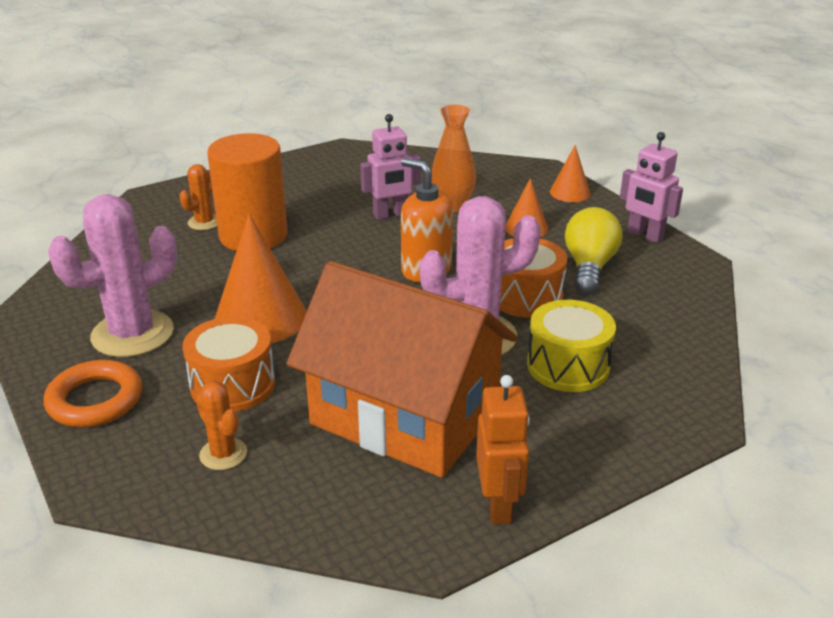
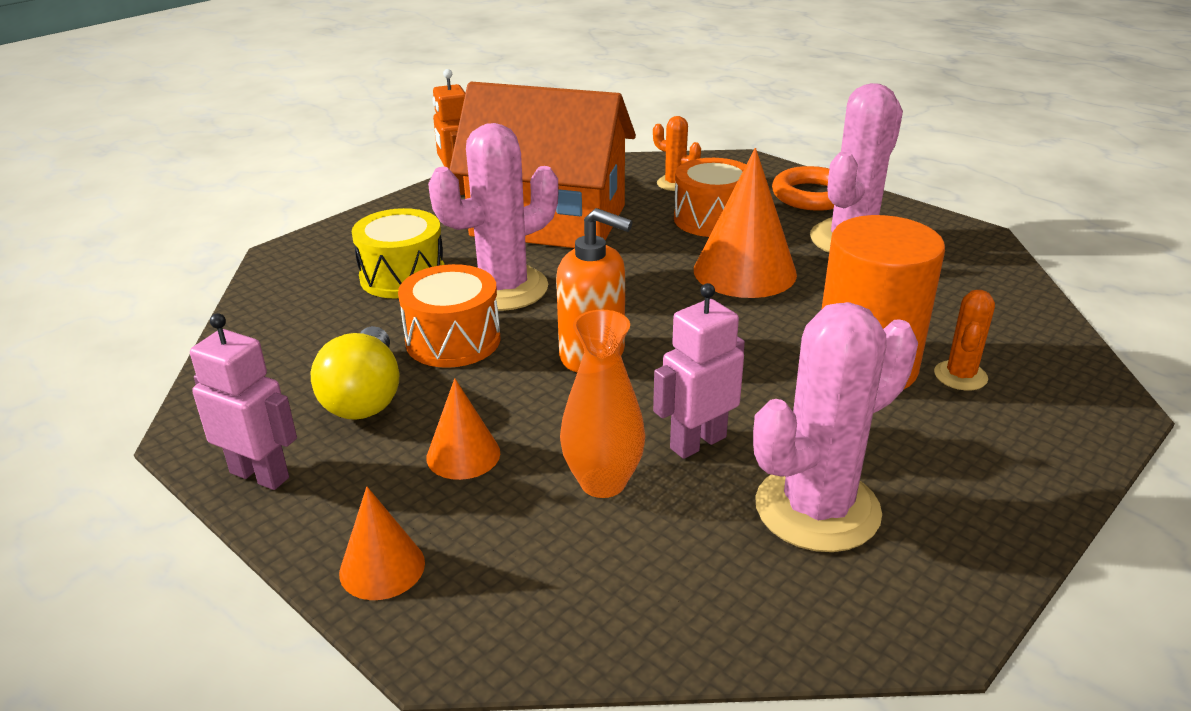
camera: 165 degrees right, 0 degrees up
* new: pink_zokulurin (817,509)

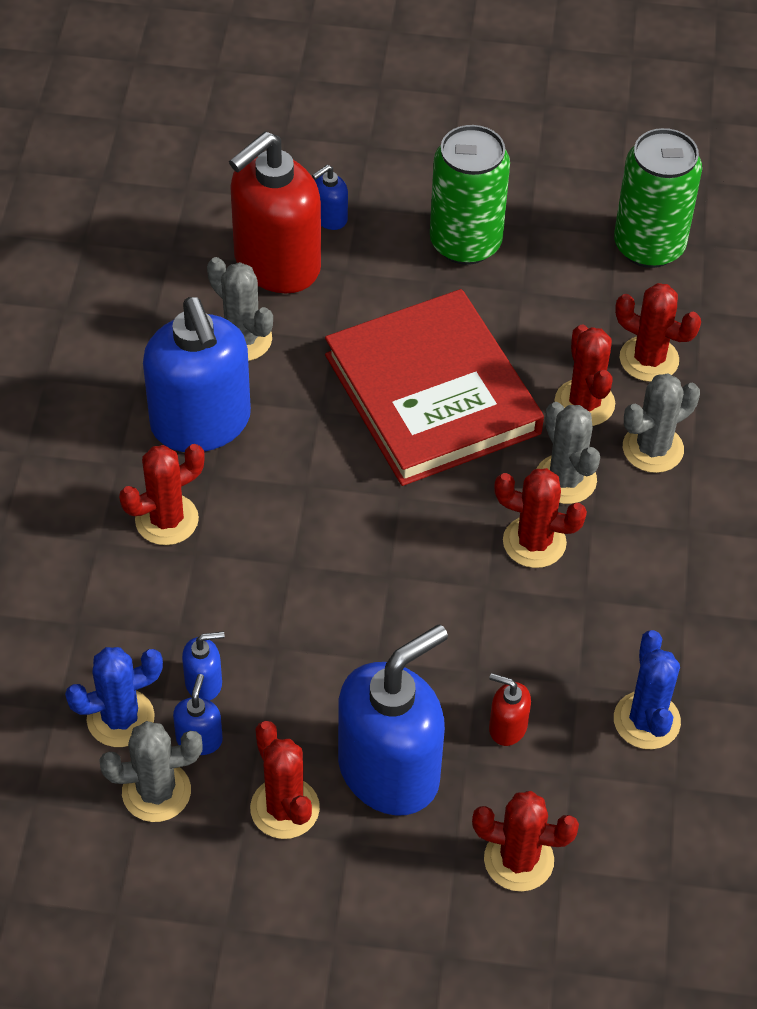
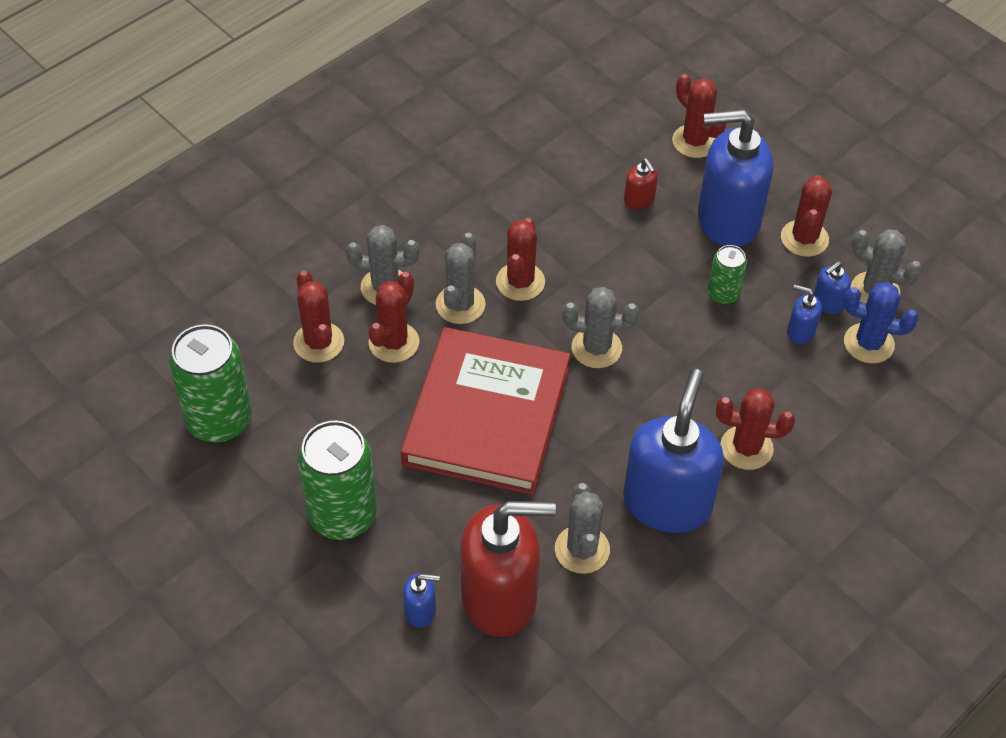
camera: 140 degrees left, 0 degrees up
* rotated: red_zokulurin (534,542) = (520,282) 45 degrees clockwise
* gone: blue_zokulurin (646,720)
* new: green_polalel (723,294)
* new: grey_zokulurin (596,348)

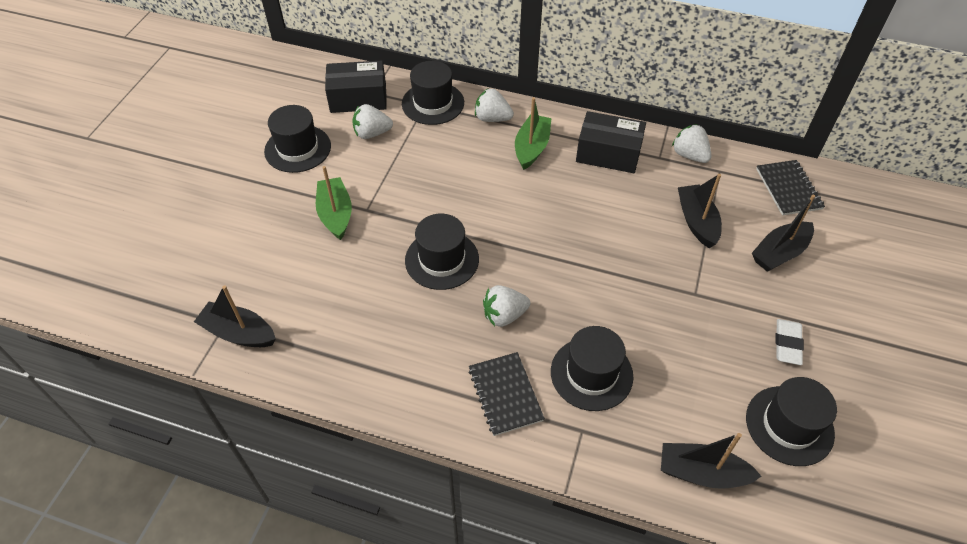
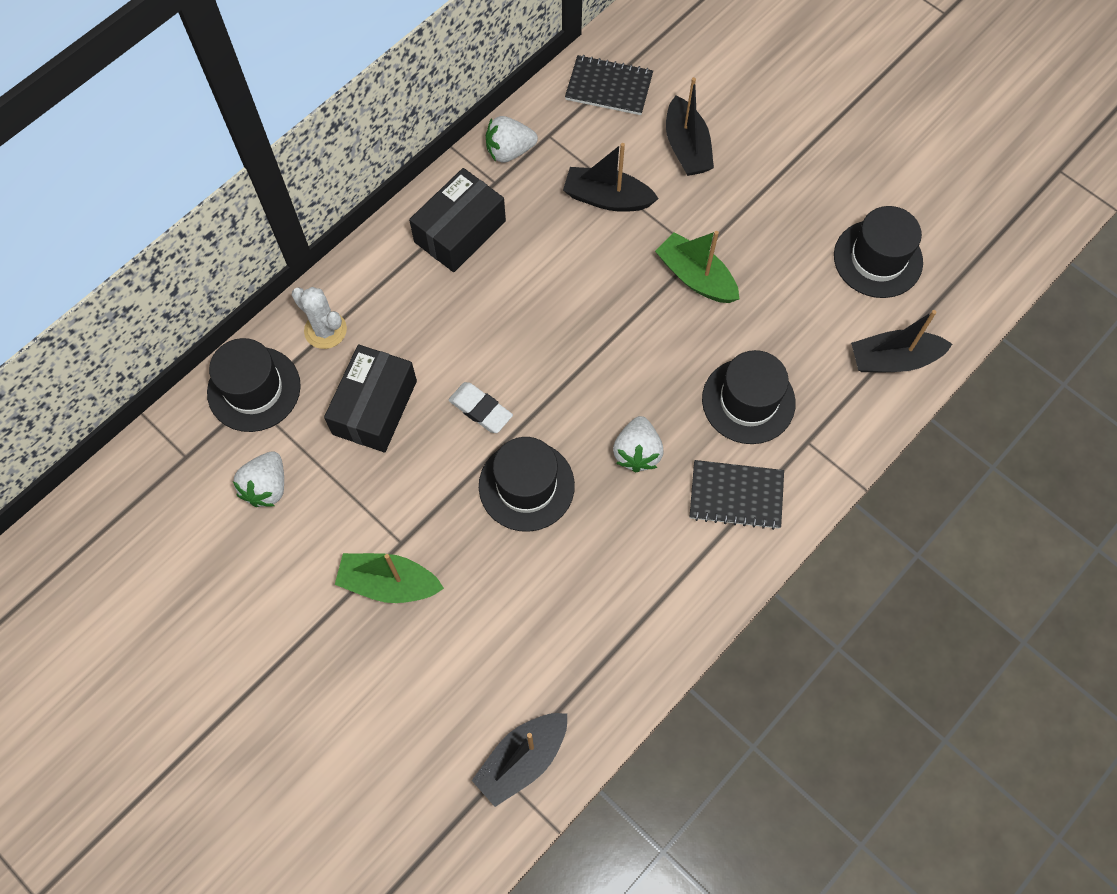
camera: 65 degrees left, 15 degrees up
* shifted: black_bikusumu (358,98) to (375,407)
* swapped: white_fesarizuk (492,118) to white_zokulurin (325,330)
* shifted: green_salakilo (532,148) to (696,277)
* gone: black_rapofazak (298,149)
* shifted: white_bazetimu (787,344) to (480,410)
* rotated: black_salakilo (702,473) = (893,359) 45 degrees clockwise

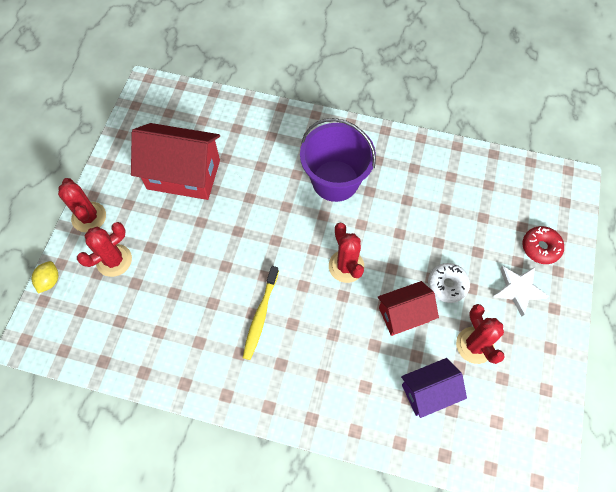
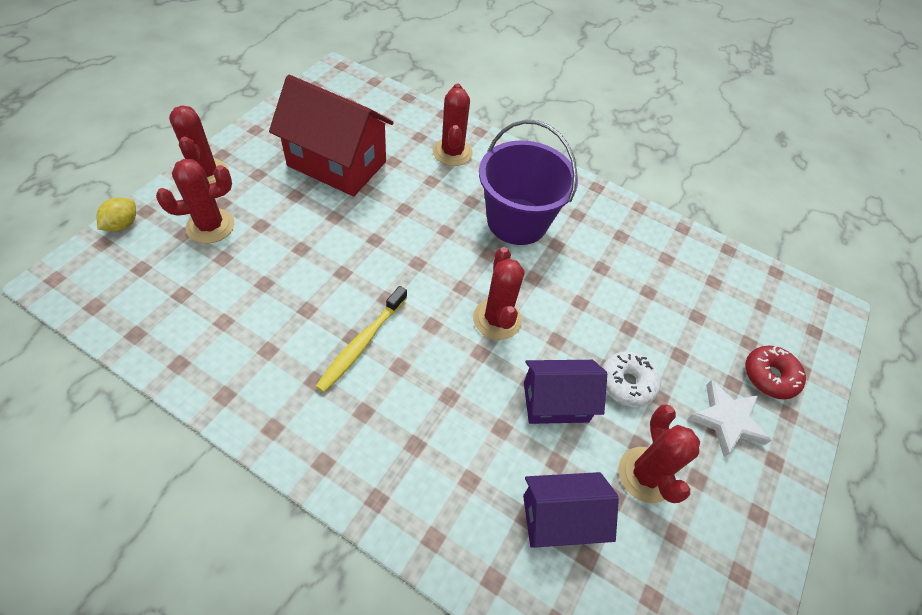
camera: 10 degrees right, 10 degrees down
* repainted: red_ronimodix (404,314) to purple_ronimodix (555,402)
* new: red_zokulurin (452,152)

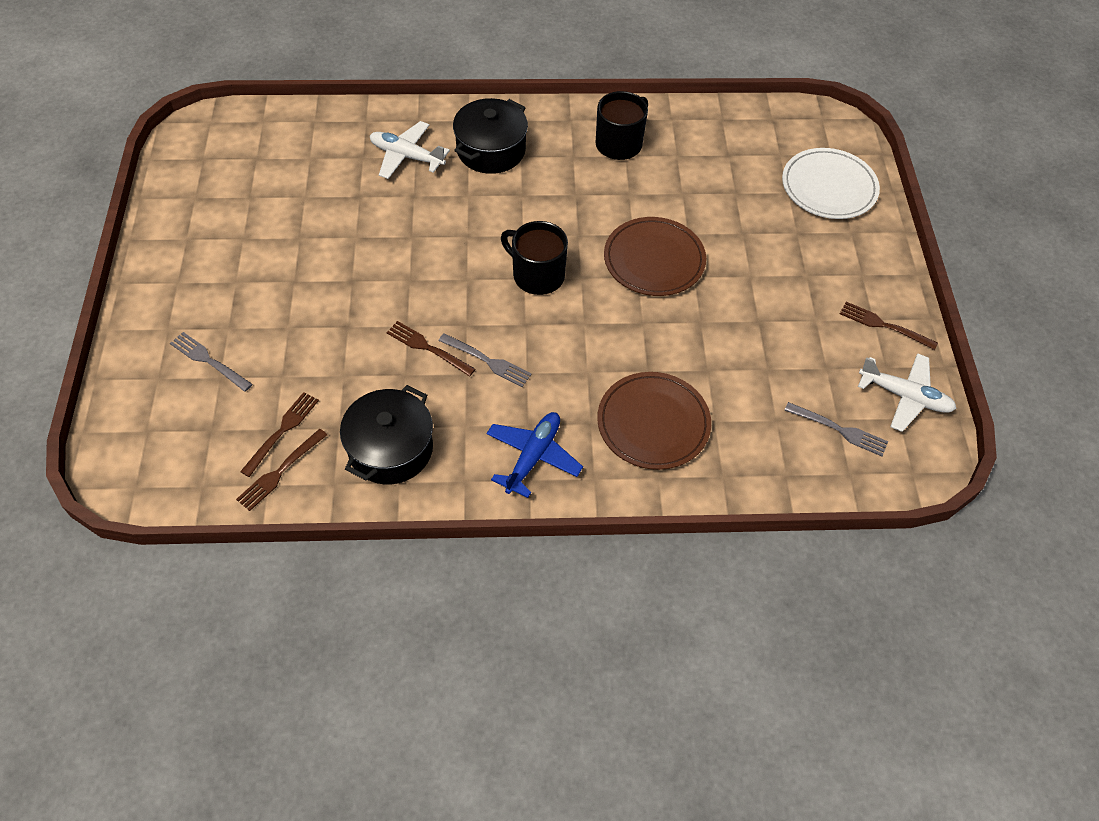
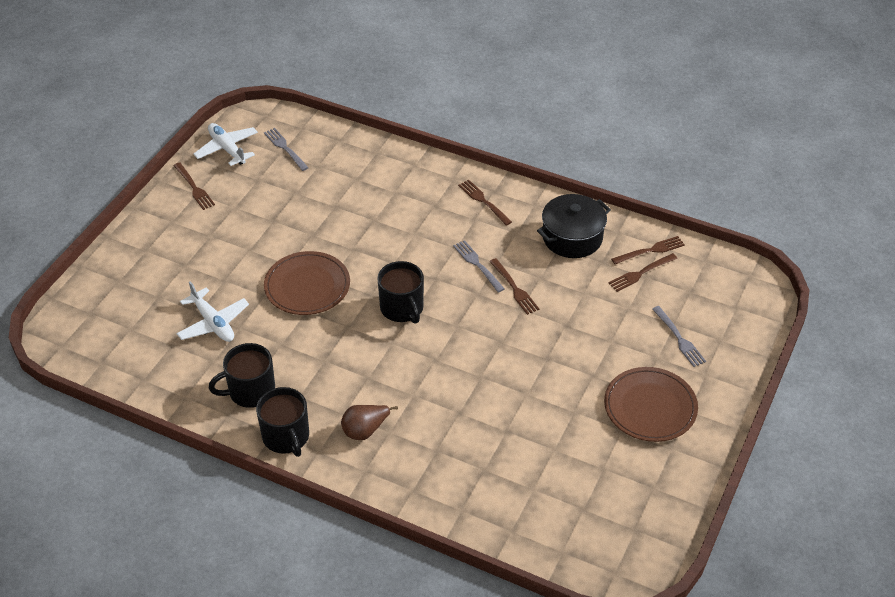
camera: 150 degrees left, 10 degrees down
* swapped: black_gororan (491,150) to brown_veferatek (365,430)
* shifted: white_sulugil (406,156) to (213,323)
* gone: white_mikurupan (829,187)
* shifted: brown_mikurupan (653,423) to (650,407)
* swapped: blue_sulugil (533,457) to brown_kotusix (483,201)
* new: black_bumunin (286,437)

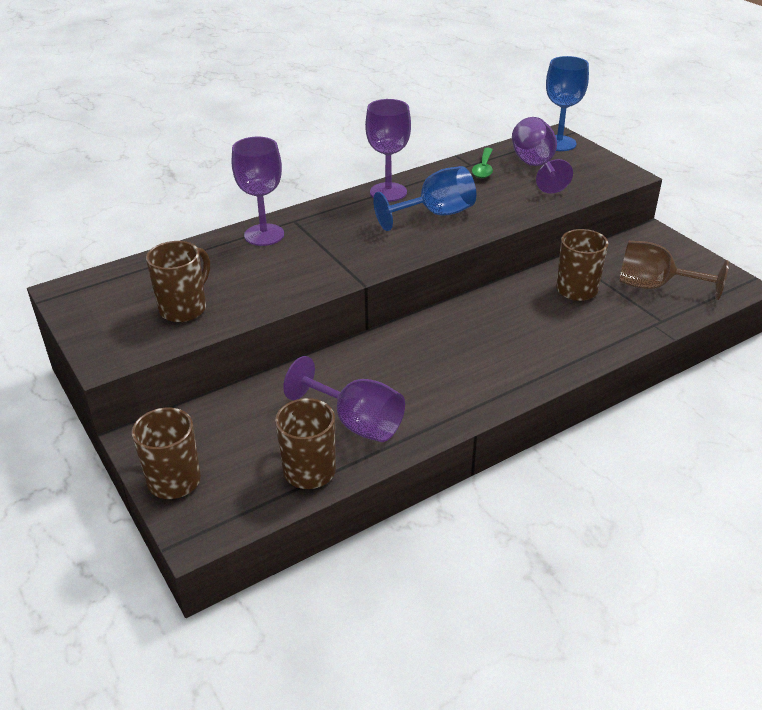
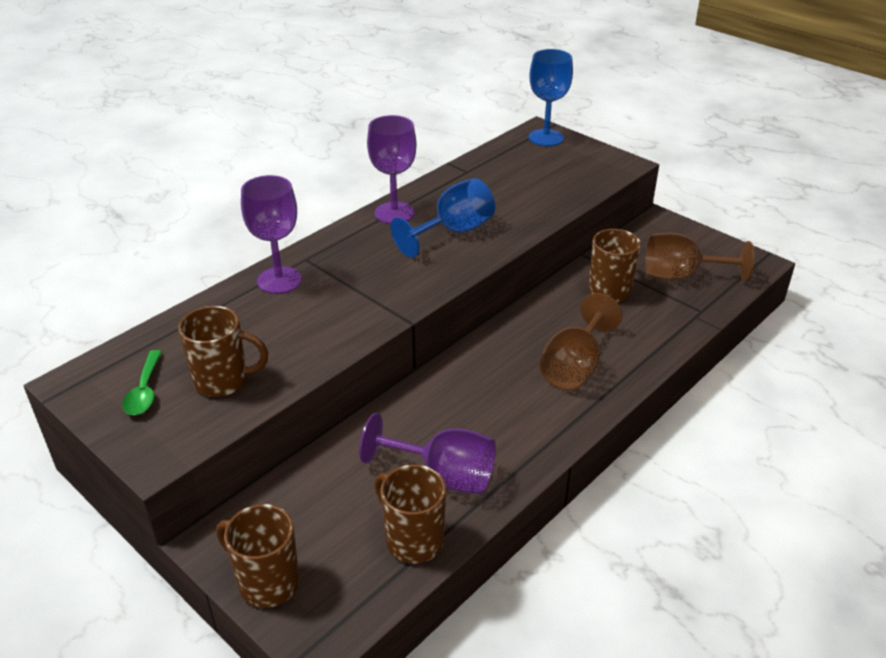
camera: 15 degrees left, 0 degrees up
* gone: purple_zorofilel (536,167)
* shifted: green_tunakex (483,168) to (145,391)
* rotated: brown_bumunin (184,308) = (223,381) 75 degrees clockwise
* new: brown_zorofilel (574,367)

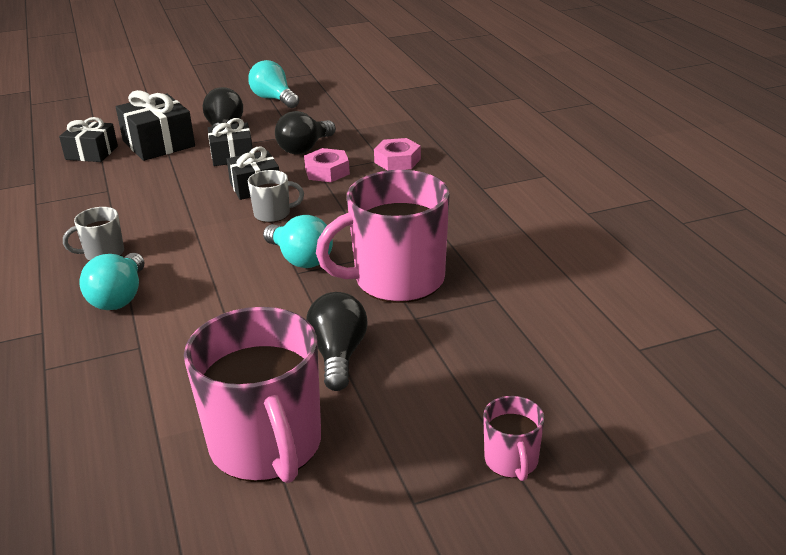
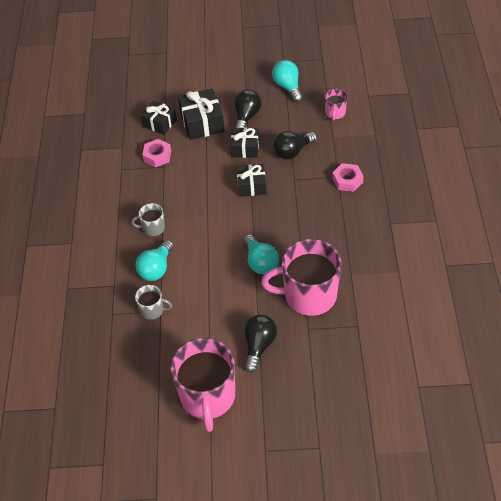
camera: 20 degrees right, 20 degrees up
* shifted: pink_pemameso (327,171) to (157,156)
* shifted: grey_bumunin (273,214) to (152,310)
* shifted: pink_bumunin (511,461) to (335,113)

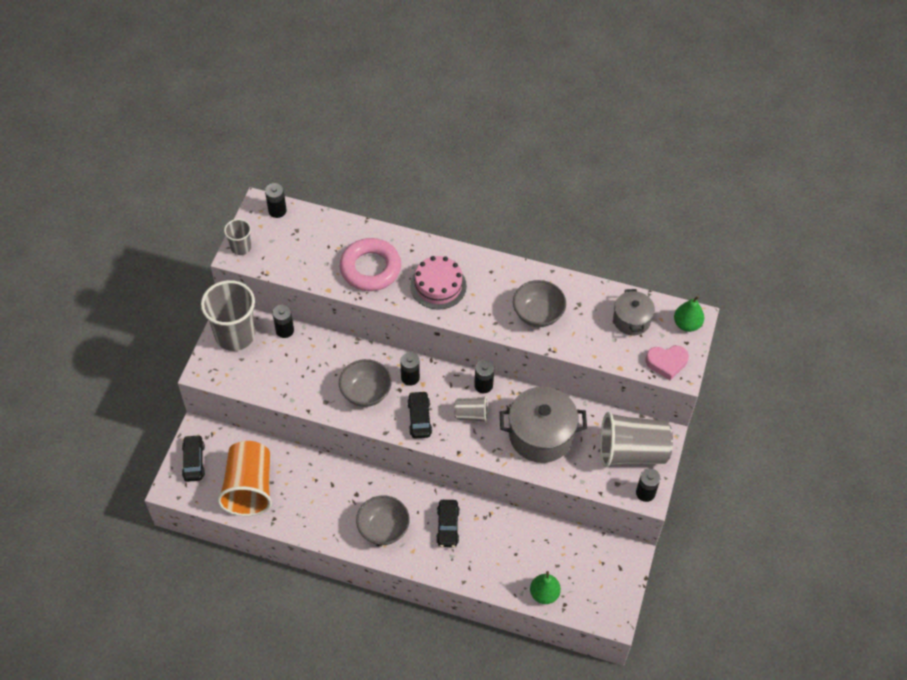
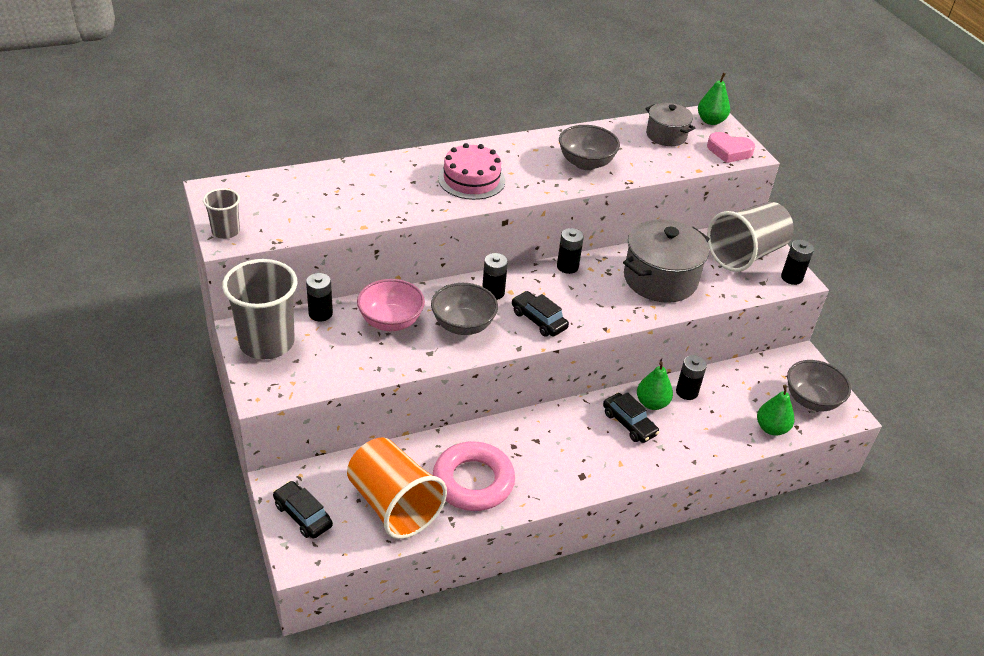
camera: 40 degrees left, 15 degrees down
* shifted: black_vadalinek (277,211) to (686,392)
* shifted: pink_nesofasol (370,268) to (473,481)
* rotated: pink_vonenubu (666,363) = (729,151) 60 degrees clockwise
* gone: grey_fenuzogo (471,415)
* shifted: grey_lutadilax (383,528) to (811,400)
* new: pink_lutadilax (391,321)
* new: green_veferatek (652,403)

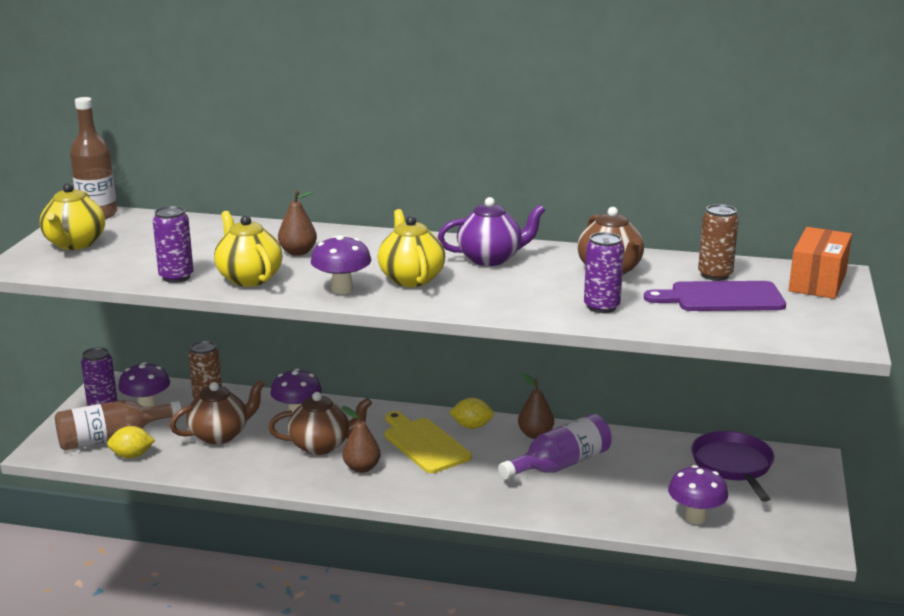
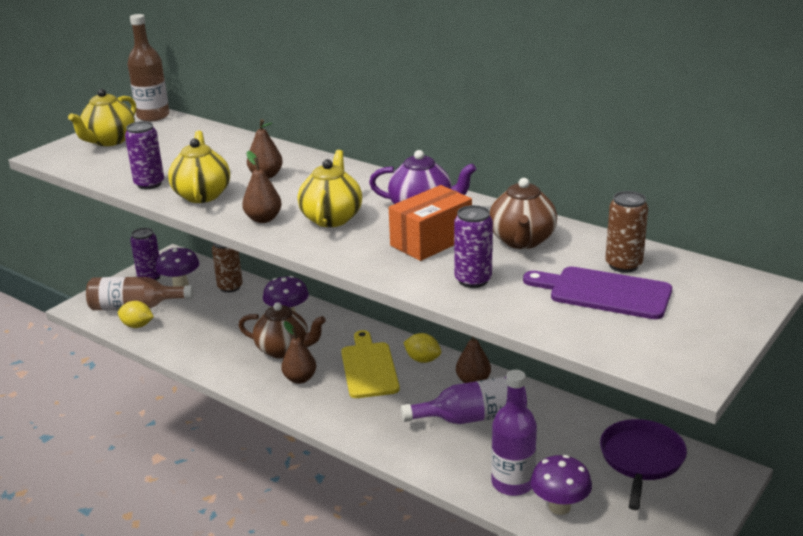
camera: 25 degrees right, 5 degrees up
* shifted: orange_bikusumu (817,282) to (431,241)
* swapped: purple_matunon (342,289) to brown_veferatek (263,219)
* gone: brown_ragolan (220,435)
* new: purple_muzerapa (512,483)

